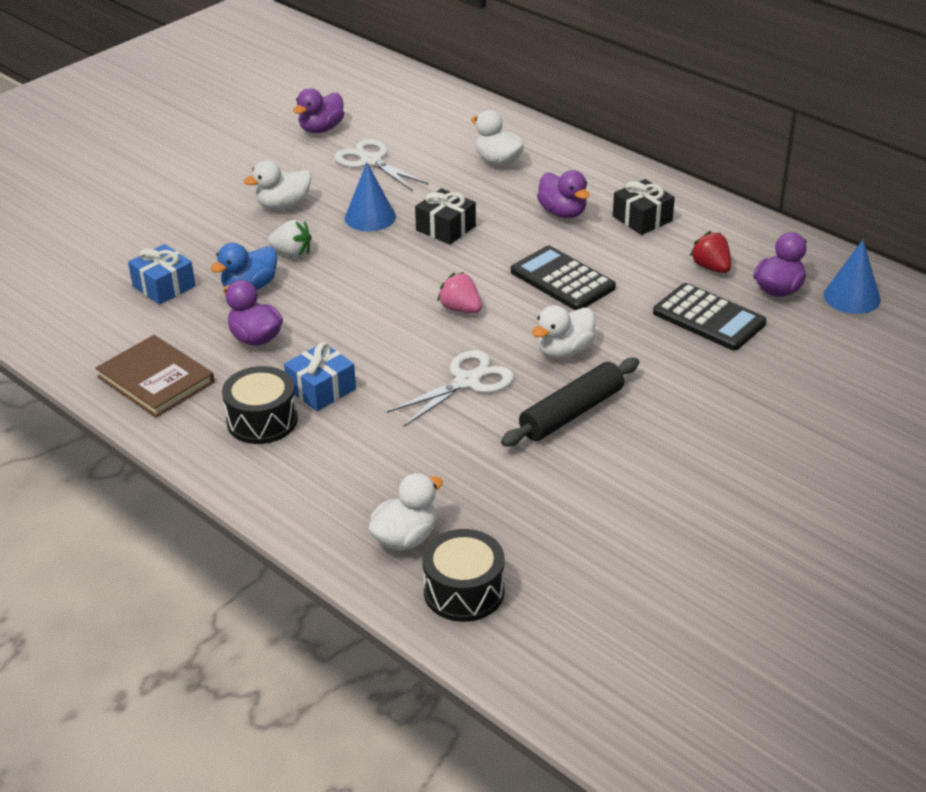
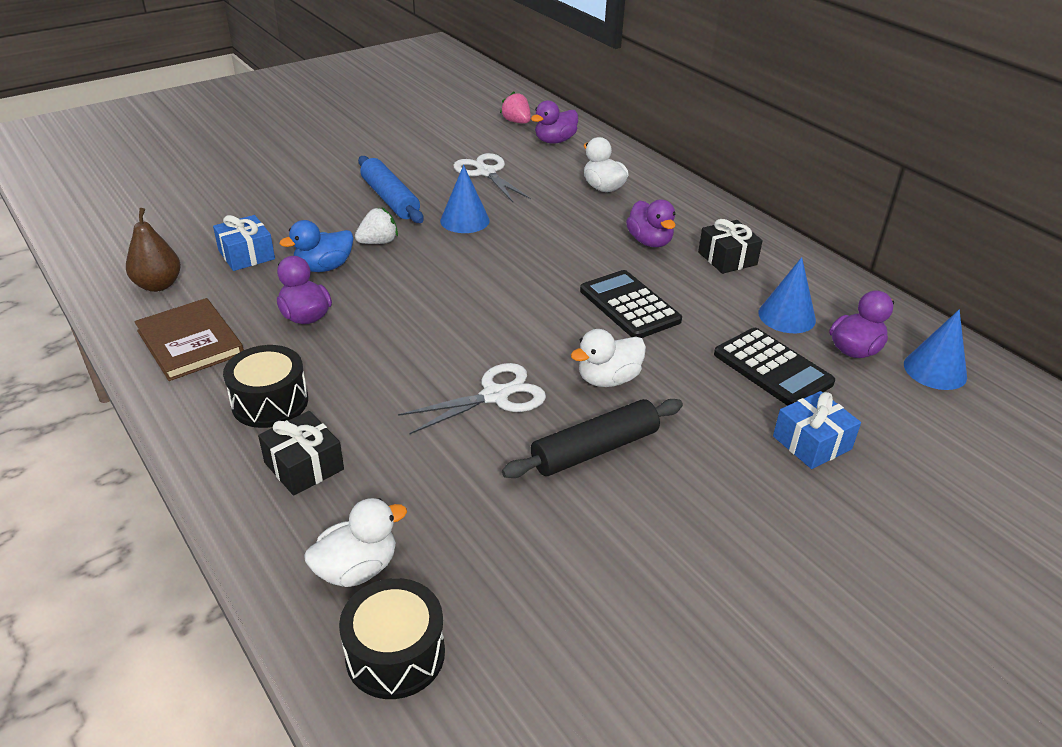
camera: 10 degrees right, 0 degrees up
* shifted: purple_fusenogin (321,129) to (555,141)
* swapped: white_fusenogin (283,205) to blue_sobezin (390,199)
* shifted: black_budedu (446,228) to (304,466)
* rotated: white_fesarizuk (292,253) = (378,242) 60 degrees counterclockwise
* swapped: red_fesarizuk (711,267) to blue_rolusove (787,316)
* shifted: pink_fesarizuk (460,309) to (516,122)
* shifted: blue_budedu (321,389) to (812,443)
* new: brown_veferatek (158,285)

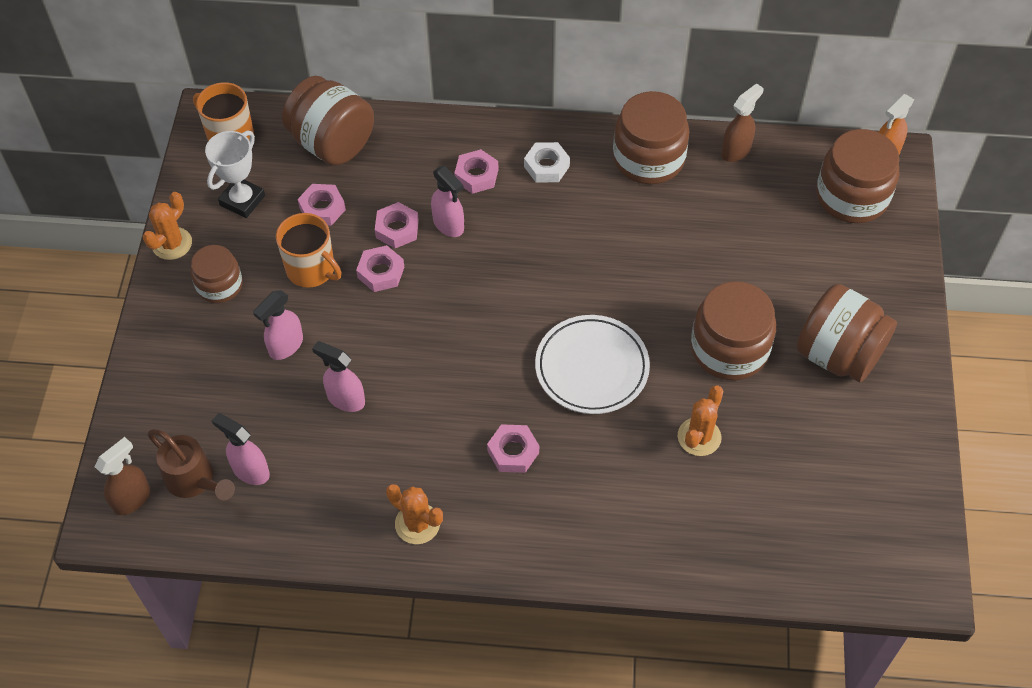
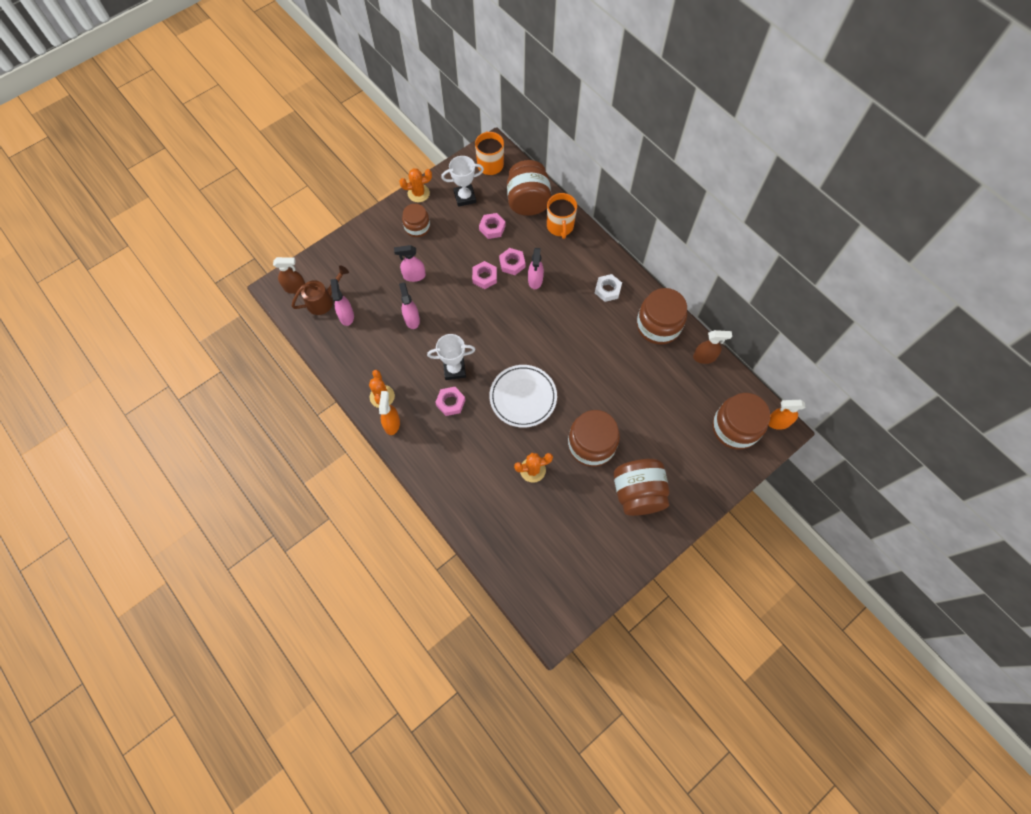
camera: 45 degrees right, 10 degrees up
* gone: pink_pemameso (476,175)
* shifted: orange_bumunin (311,269) to (560,226)
* rotated: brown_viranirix (194,480) = (323,301) 120 degrees counterclockwise
* new: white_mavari (454,369)
* new: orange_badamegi (392,423)

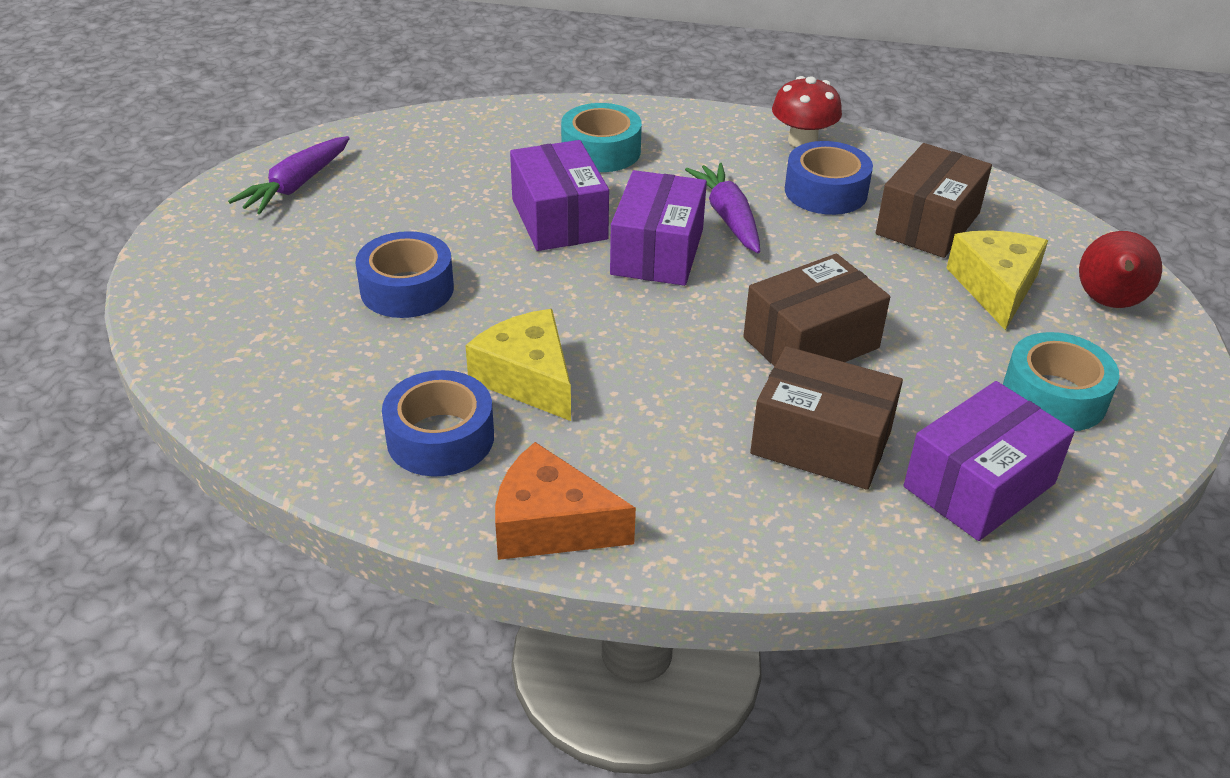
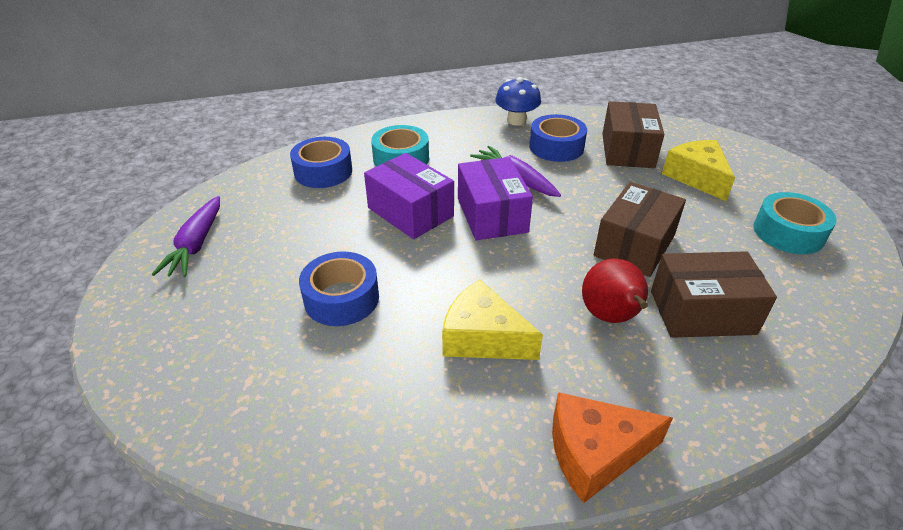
camera: 25 degrees left, 0 degrees up
* repainted: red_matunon (802,141) to blue_matunon (516,120)
* shifted: red_veferatek (1108,303) to (611,317)
* shifted: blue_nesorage (440,438) to (323,171)
* gone: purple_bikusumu (979,485)

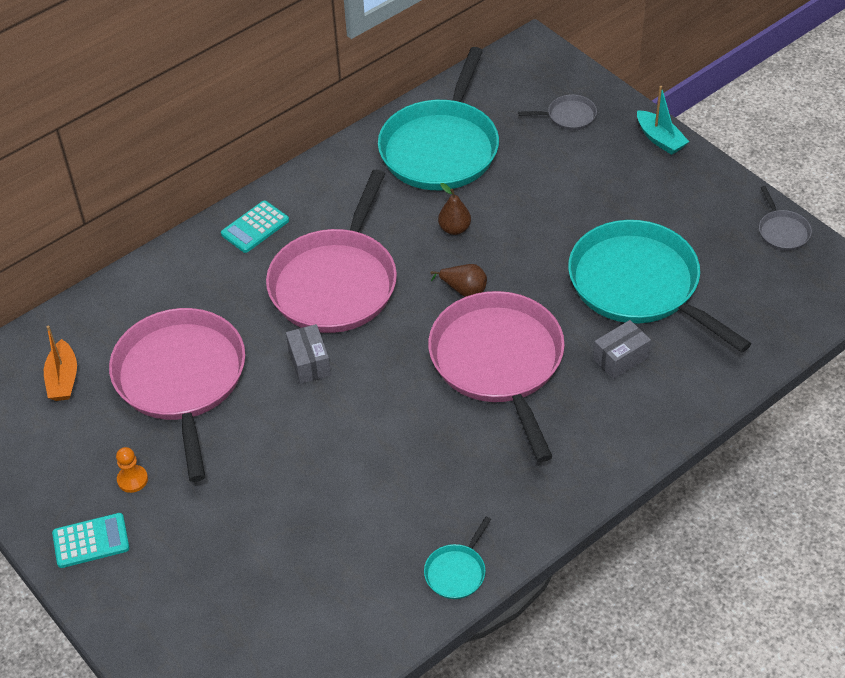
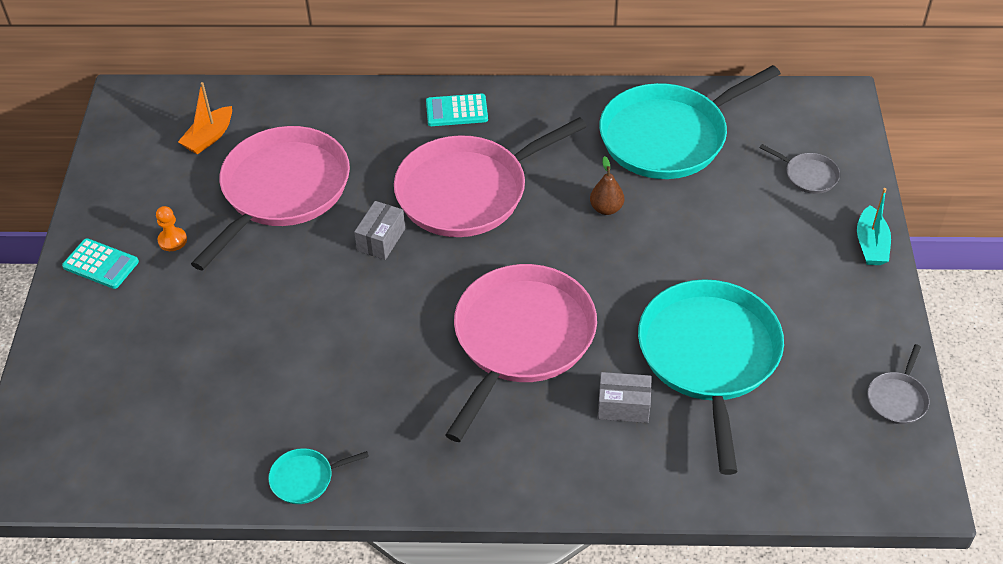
camera: 40 degrees right, 0 degrees up
* gone: brown_veferatek (463,290)

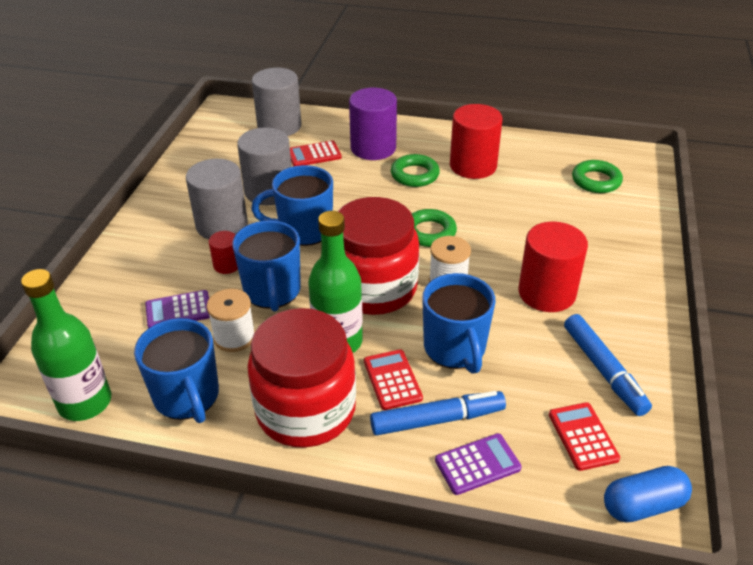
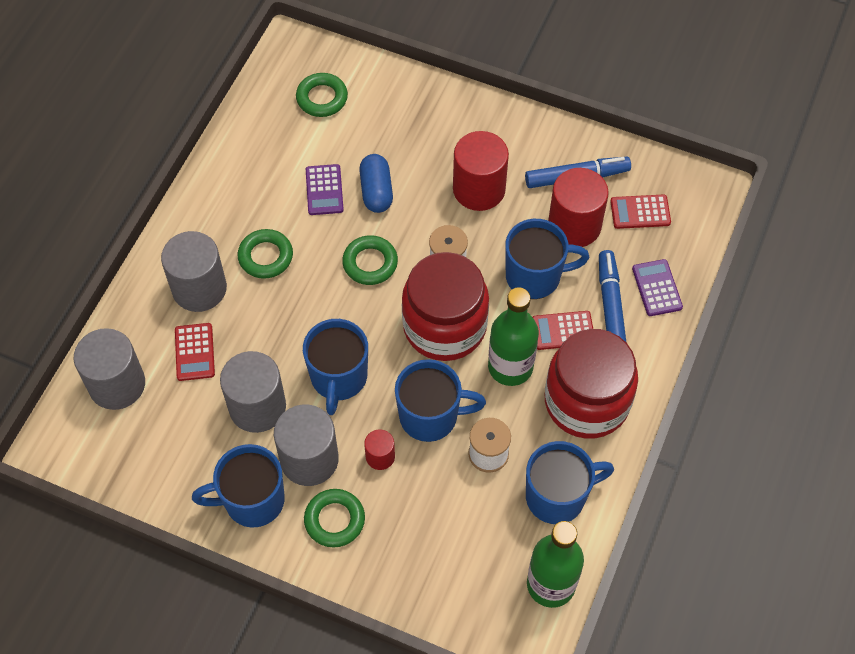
camera: 80 degrees left, 20 degrees up
* repainted: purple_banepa (373,148) to grey_banepa (199,288)
* shifted: red_banepa (473,166) to (574,225)
* shifted: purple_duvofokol (178,310) to (324,190)
* shifted: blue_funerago (642,505) to (376,191)
* new: blue_bumunin (252,500)
* new: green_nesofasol (334,520)

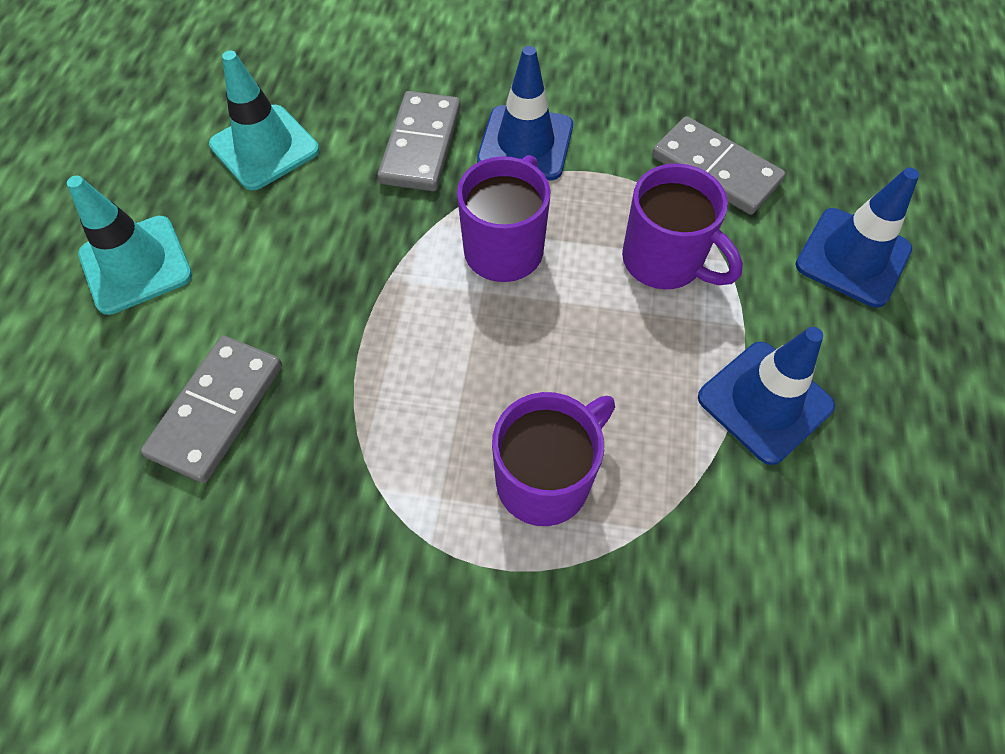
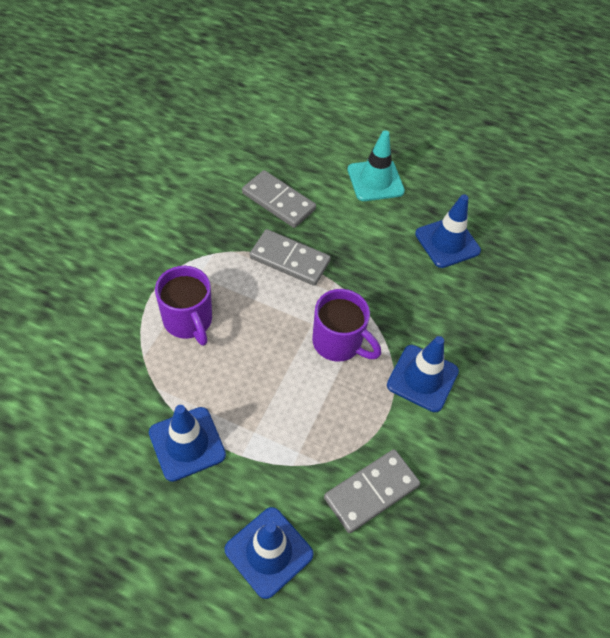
camera: 100 degrees right, 5 degrees down
* repainted: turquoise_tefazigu (264,148) to blue_tefazigu (447,242)
* shifted: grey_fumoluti (421,145) to (290,259)
* gone: purple_bumunin (665,262)

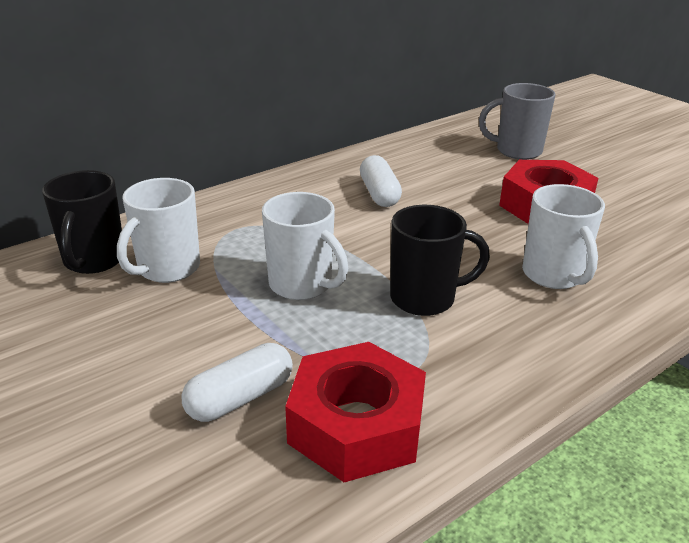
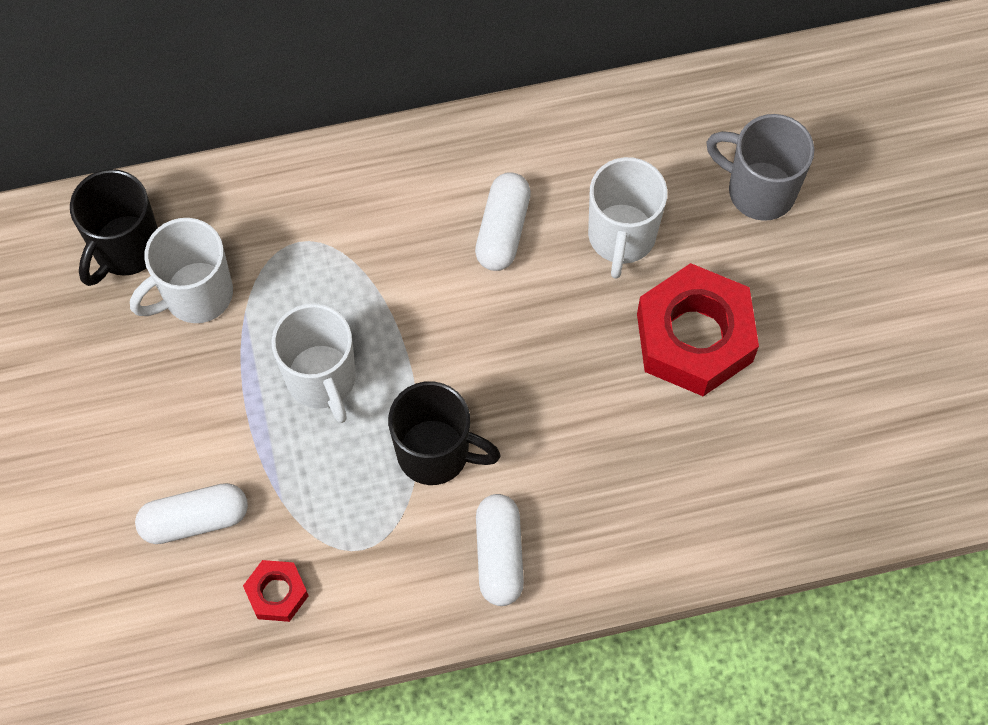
camera: 25 degrees right, 35 degrees up
* shifted: white_bumunin (554,275) to (621,237)
* scaled: red_pemameso (356,425) = (277,593) x0.48
* new: white_funerago (499,555)

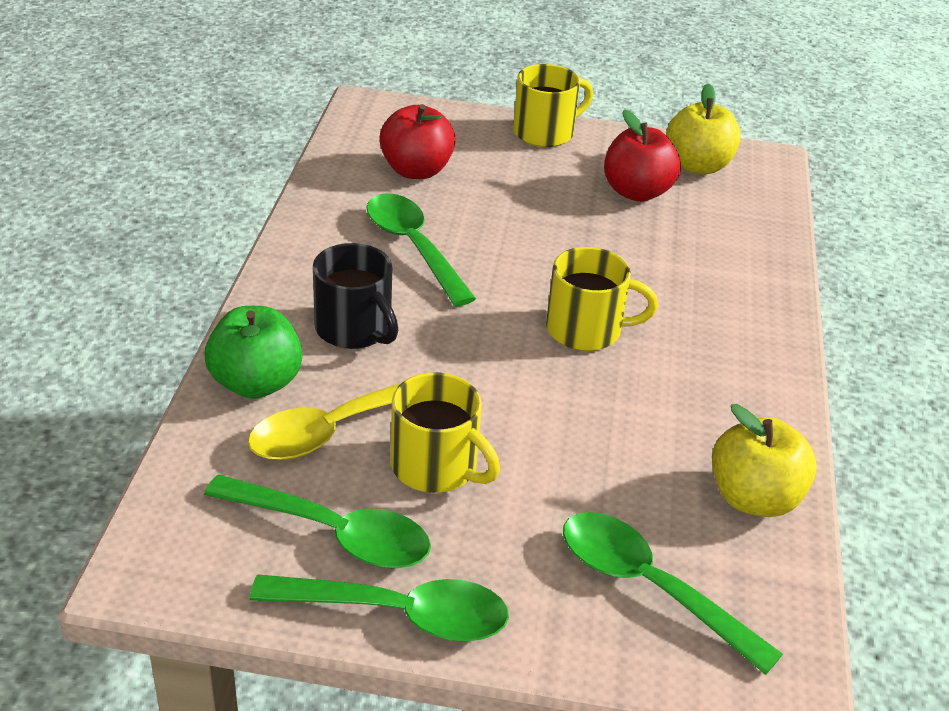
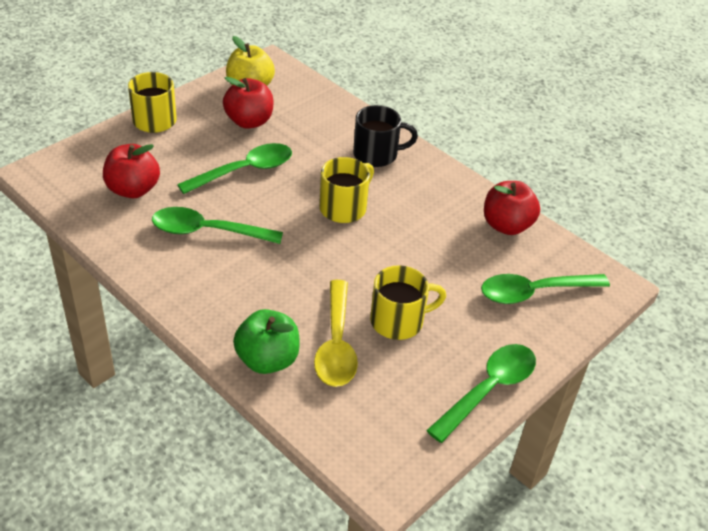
camera: 55 degrees left, 5 degrees up
* shifted: black_bumunin (355,329) to (377,154)
* repainted: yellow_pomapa (754,498) to red_pomapa (506,225)
* shifted: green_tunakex (333,533) to (244,171)

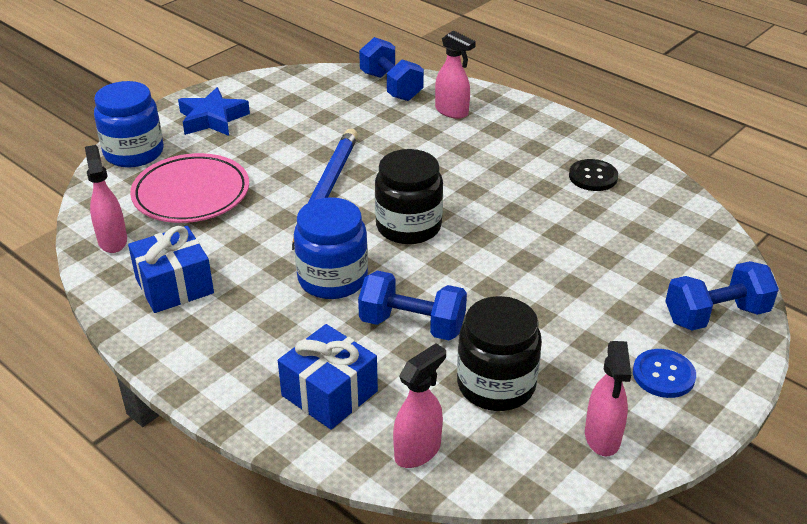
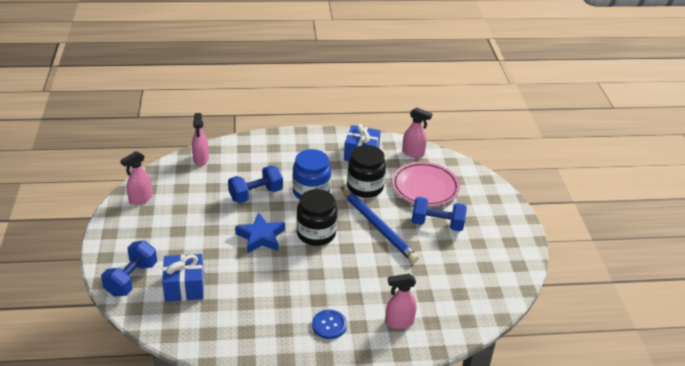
camera: 130 degrees right, 0 degrees up
* shifted: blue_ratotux (391,86) to (437,224)
* gone: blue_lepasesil (134,153)
* shifted: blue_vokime (212,119) to (260,237)
* gone: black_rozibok (593,177)
* shifted: black_lepasesil (496,385) to (365,187)
* shifted: blue_budedu (329,393) to (184,287)
* rotated: pink_badamegi (602,437) = (140,199) 90 degrees counterclockwise
* shifted: blue_rozibok (663,375) to (329,325)

